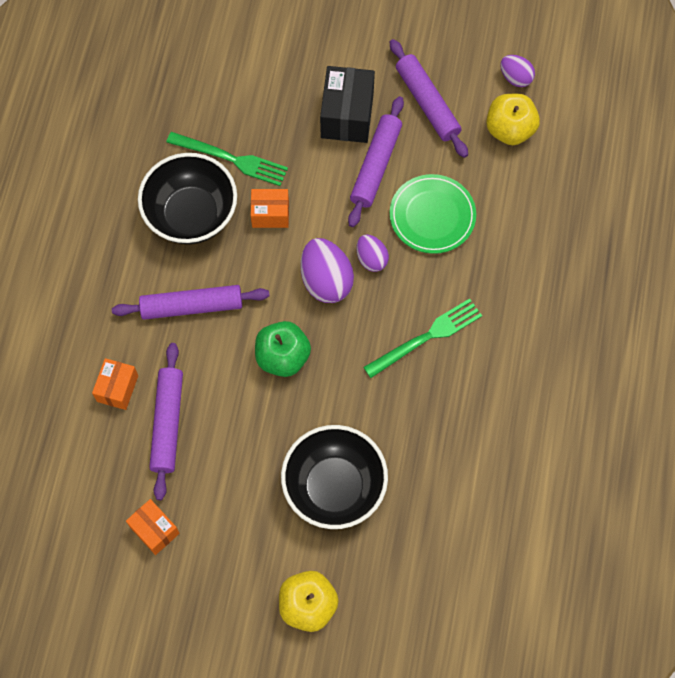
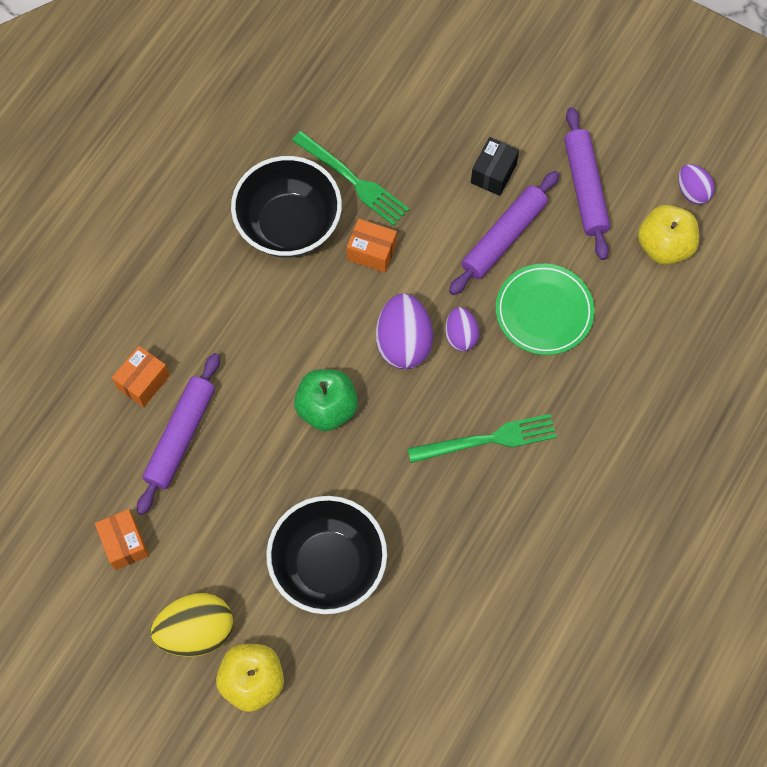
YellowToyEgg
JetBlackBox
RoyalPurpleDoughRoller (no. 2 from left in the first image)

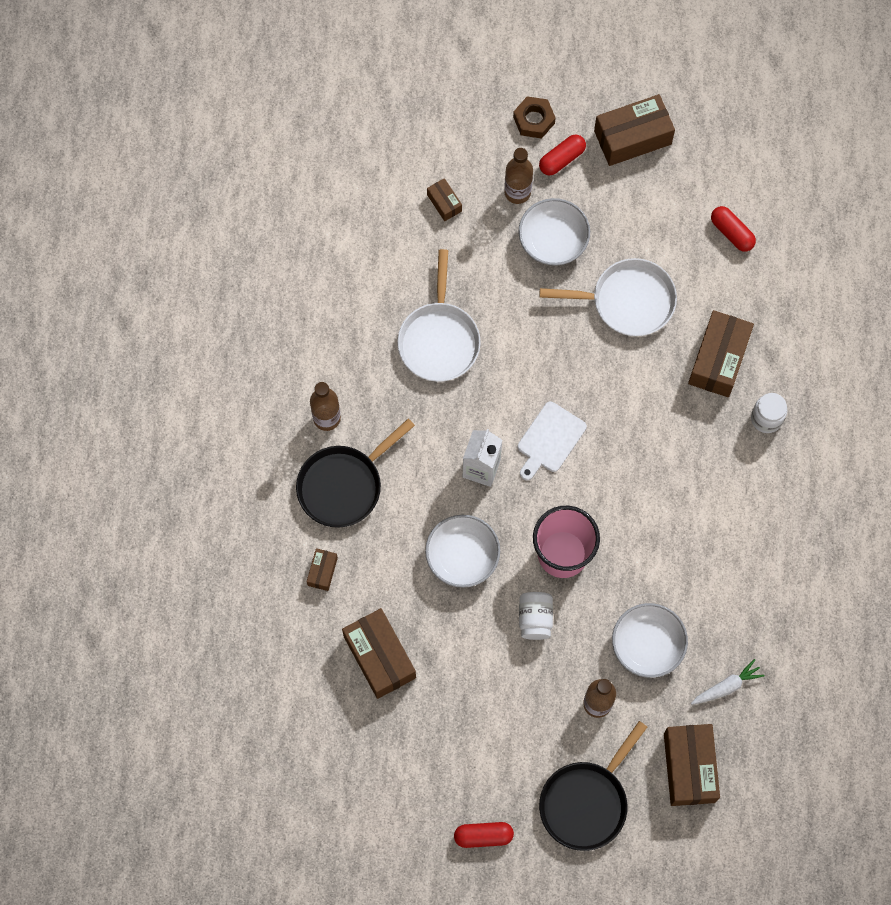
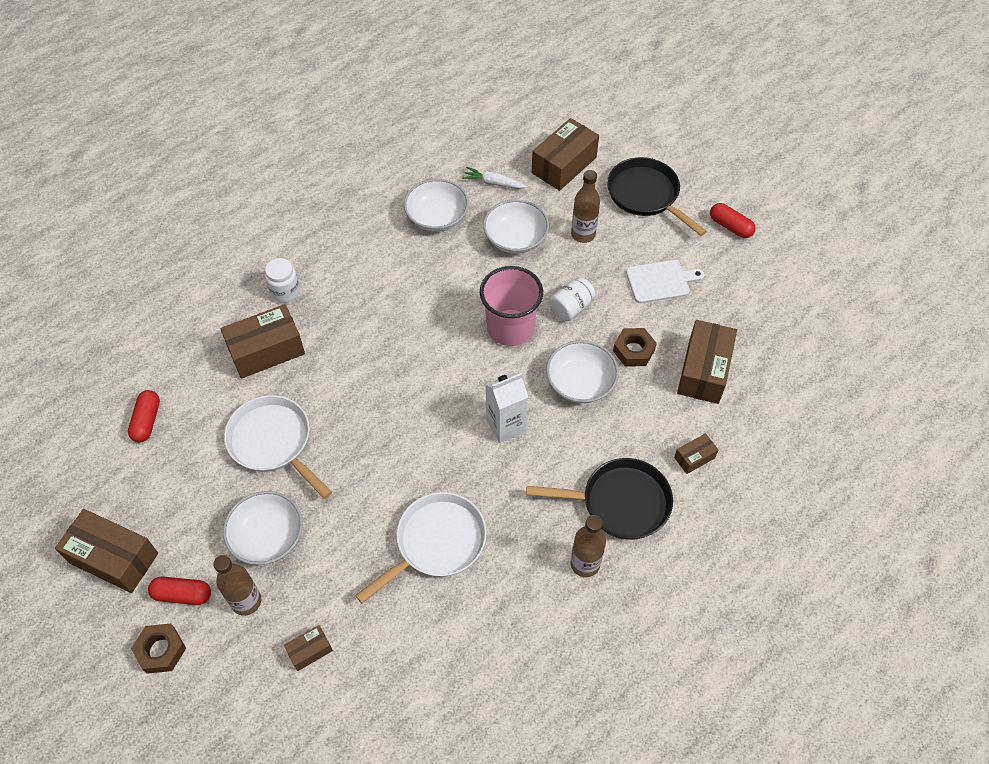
DarkBrownBox (no. 3 from left)
WhiteBowl (no. 2 from left)
JetBlackPan (no. 2 from left)
DarkBrownNut (no. 2 from left)
WhiteBreadBoard

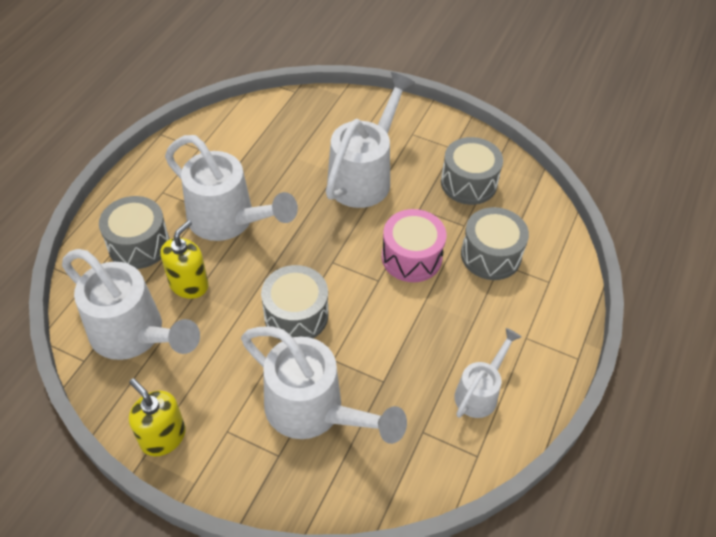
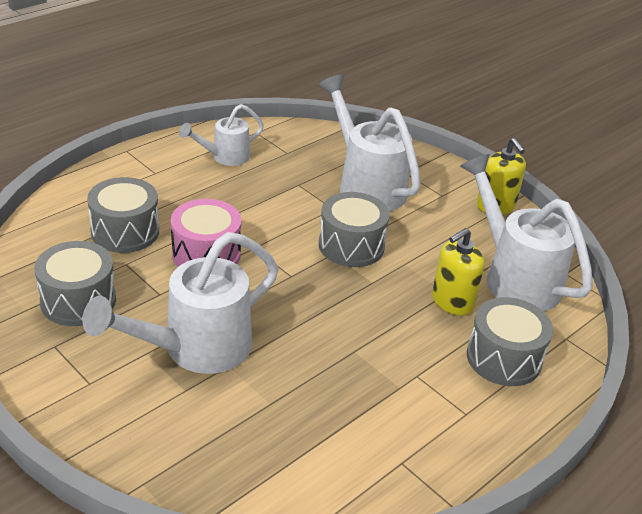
WhiteWateringPot (no. 2 from left in the first image)

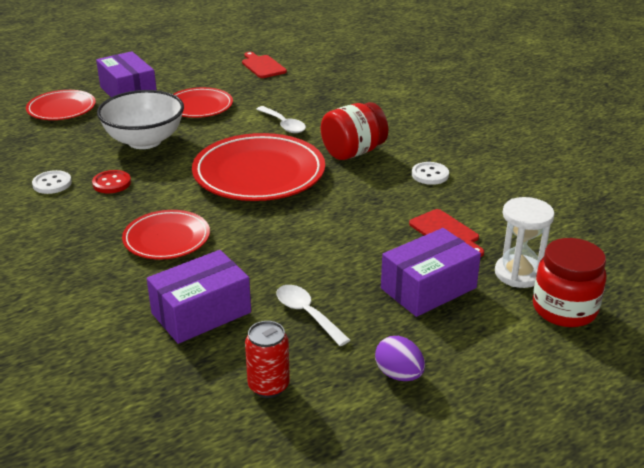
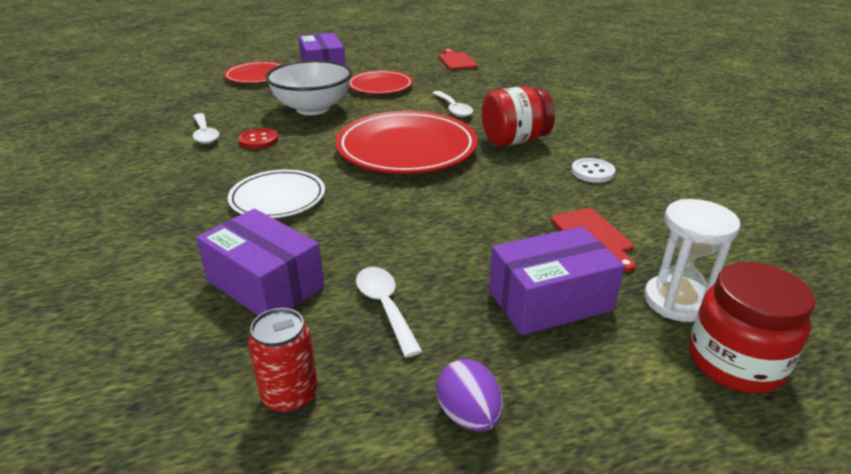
WhiteTablespoon (no. 1 from left)
RoyalPurpleBox (no. 1 from left)
WhiteDinnerPlate

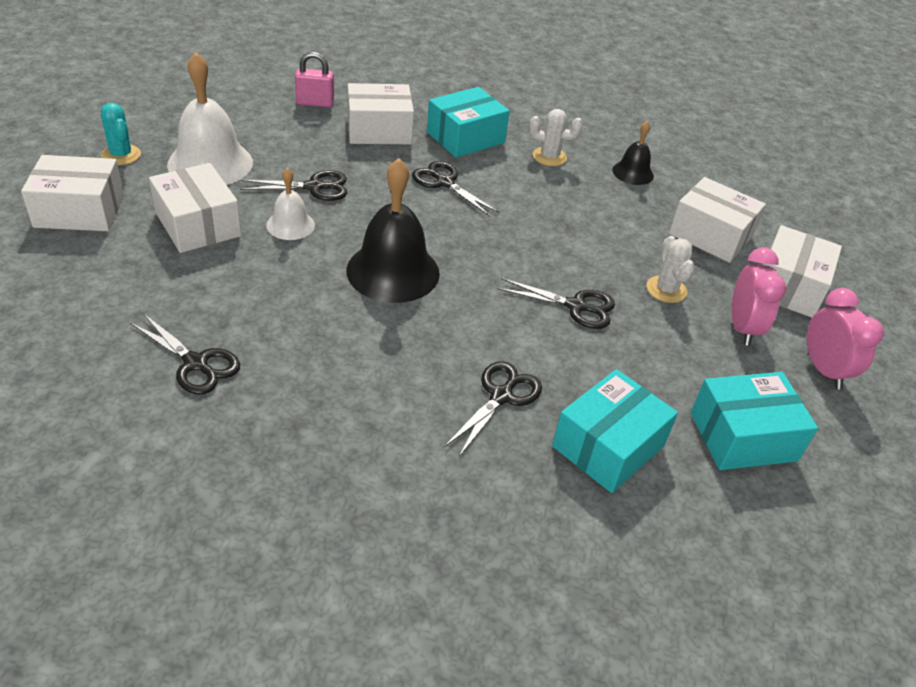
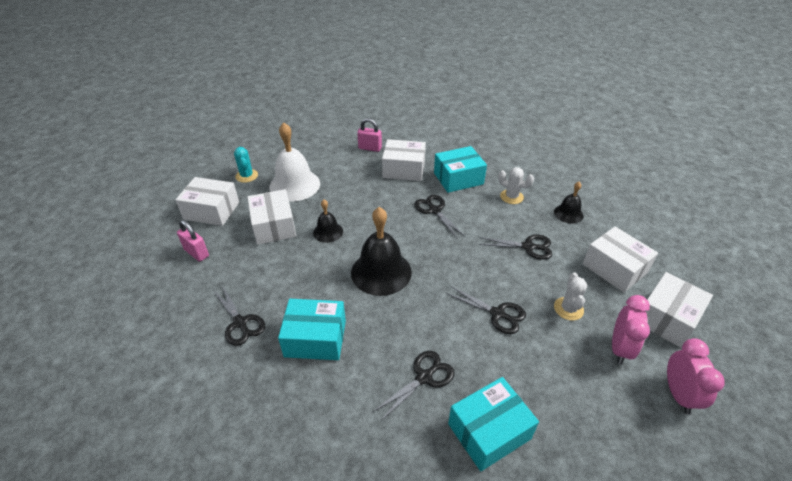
RosePinkLock (no. 1 from left)
AquaBox (no. 1 from left)
JetBlackHandBell (no. 1 from left)
JetBlackPairOfScissors (no. 5 from left)

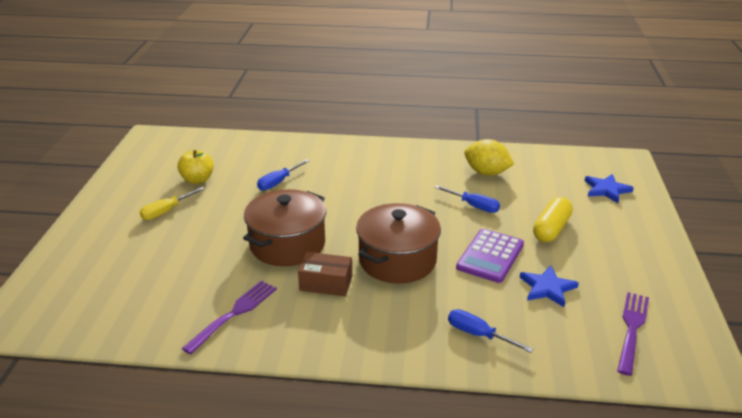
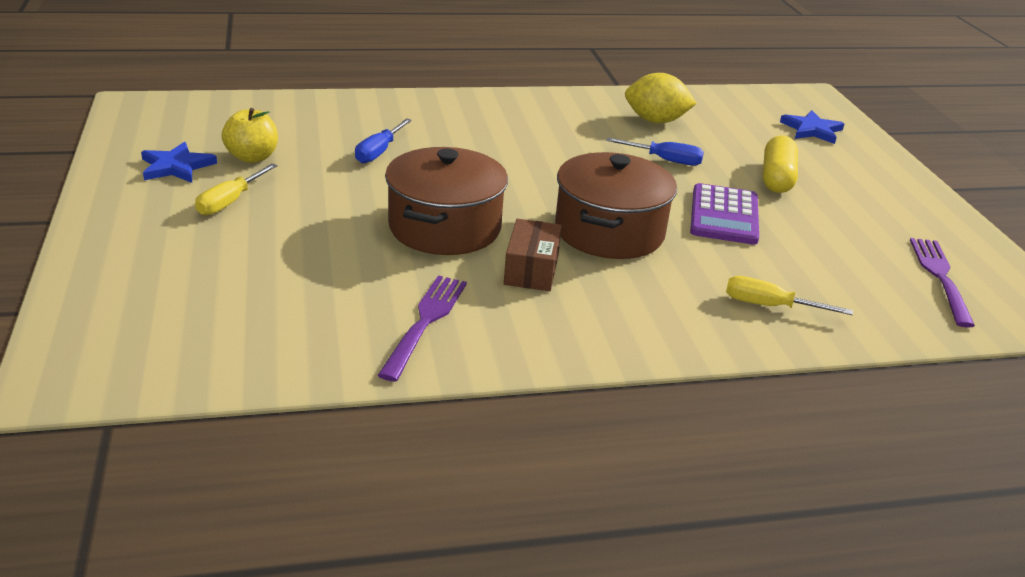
CobaltFivePointedStar (no. 1 from left)
DarkBrownBox
YellowHandScrewdriver (no. 2 from left)

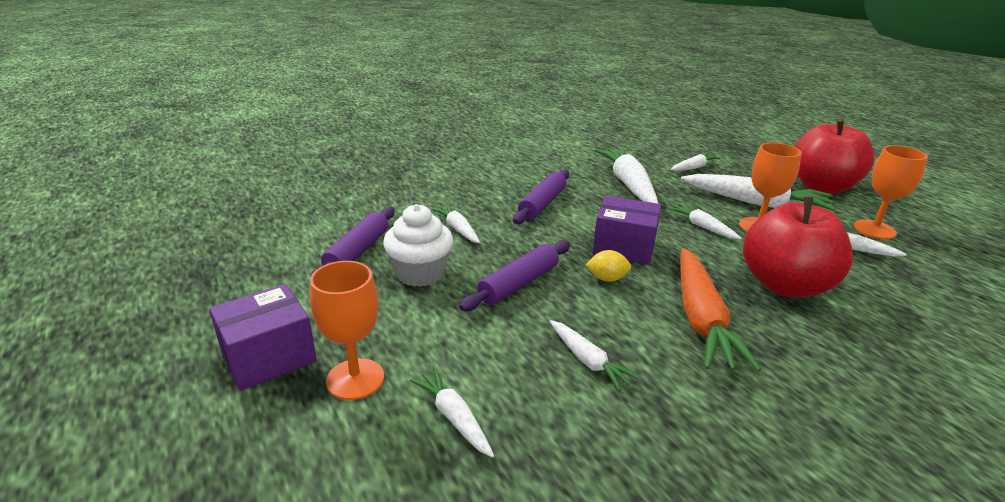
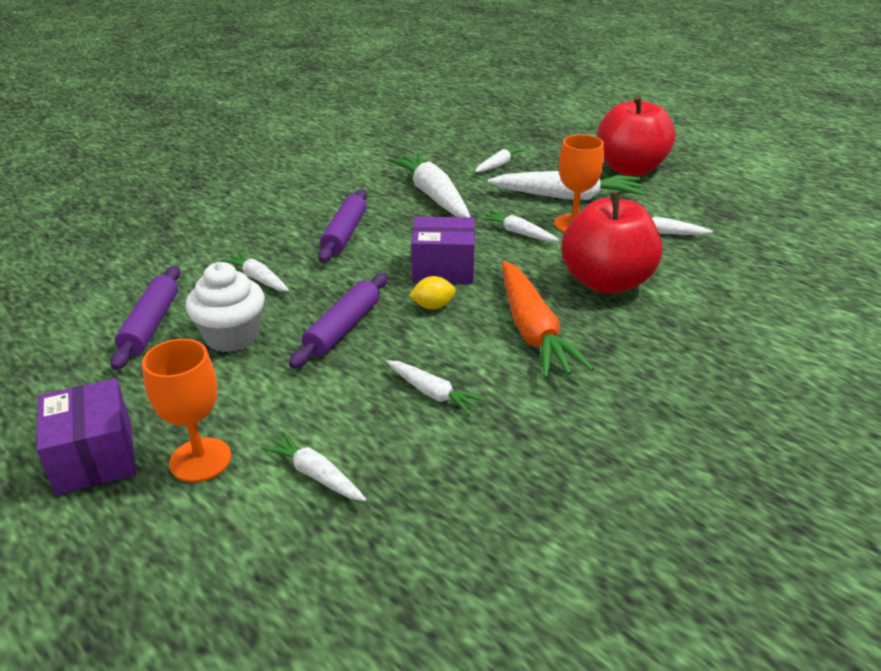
RoyalPurpleBox (no. 1 from left)
BrightOrangeGoblet (no. 3 from left in the first image)

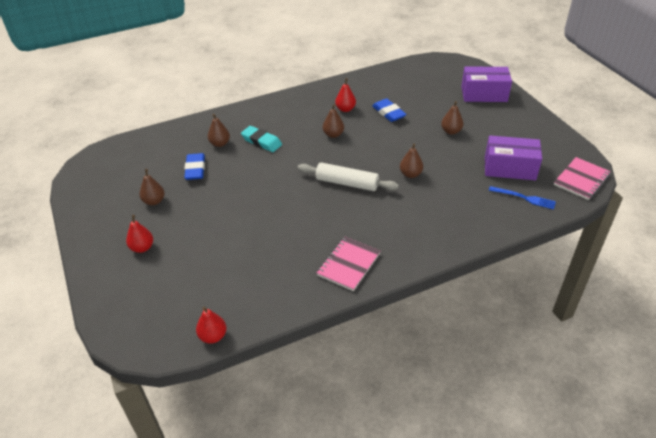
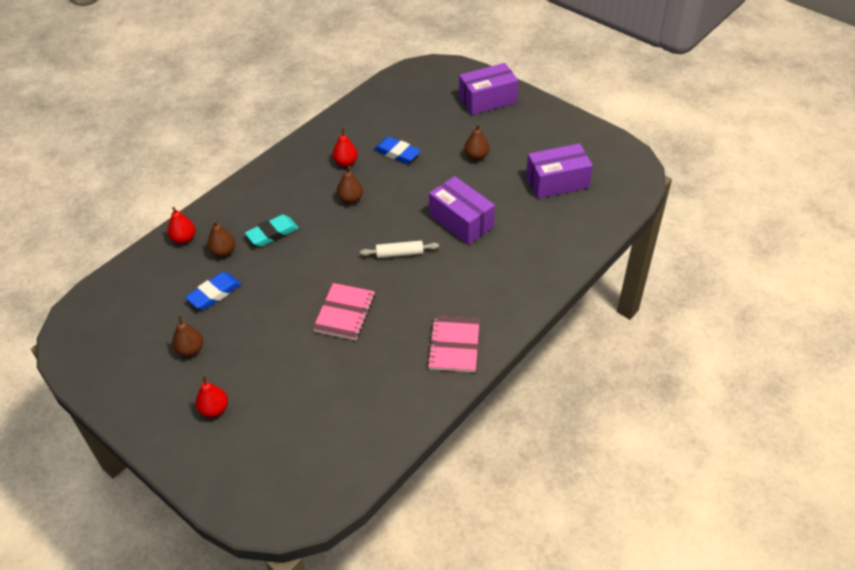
RedPear (no. 1 from left)
CobaltEraser (no. 1 from left)
AquaEraser
RosePinkExerciseBook (no. 1 from left)
WhiteDoughRoller
RoyalPurpleBox (no. 1 from left)
CobaltFork

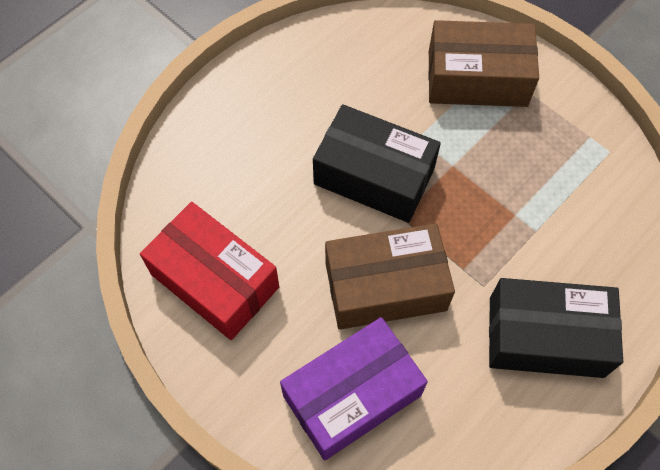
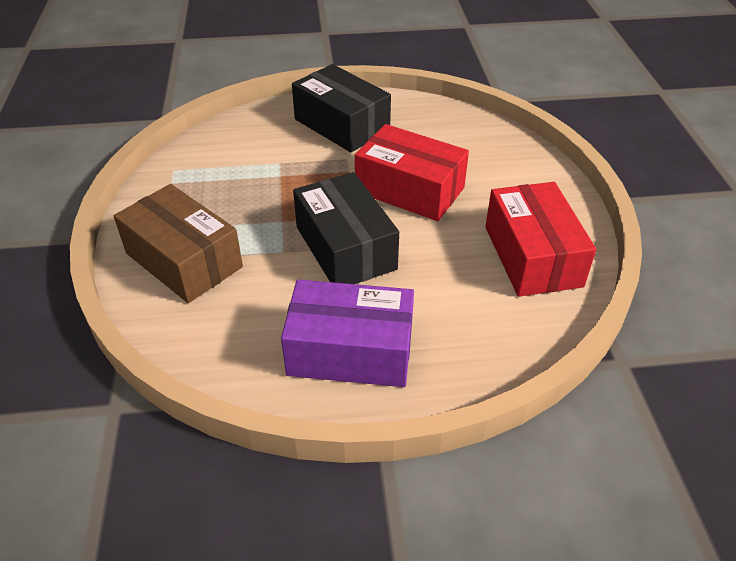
RoyalPurpleBox
RedBox (no. 1 from left)

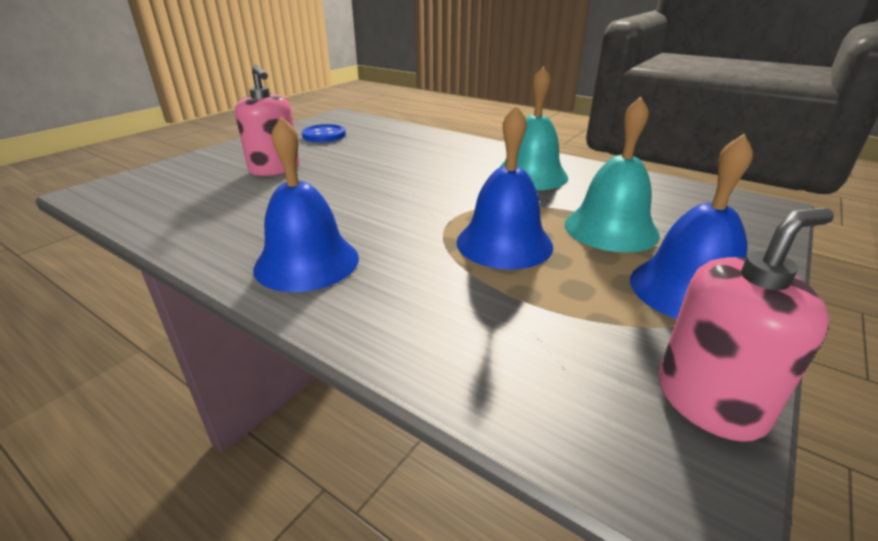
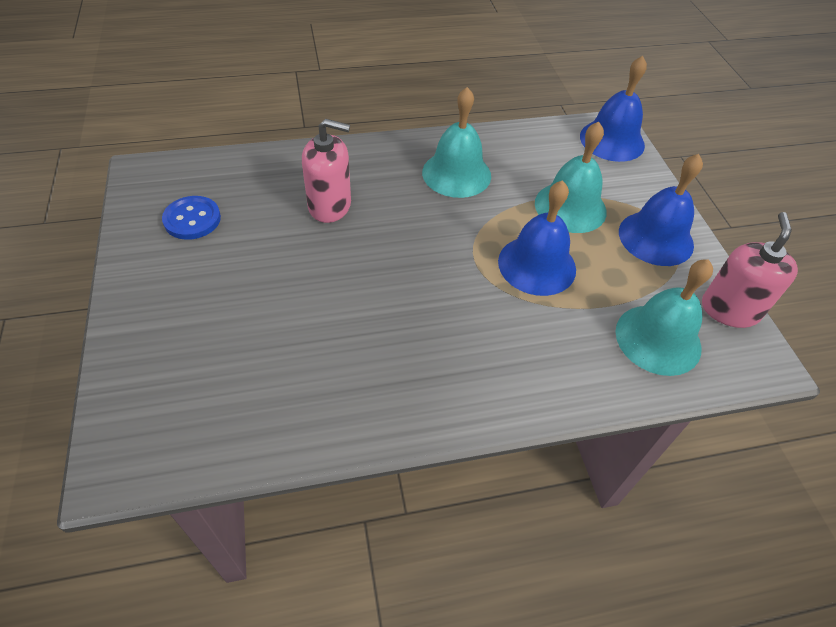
RosePinkSoapPump (no. 1 from left)
CobaltHandBell (no. 2 from left)
AquaHandBell (no. 3 from left)

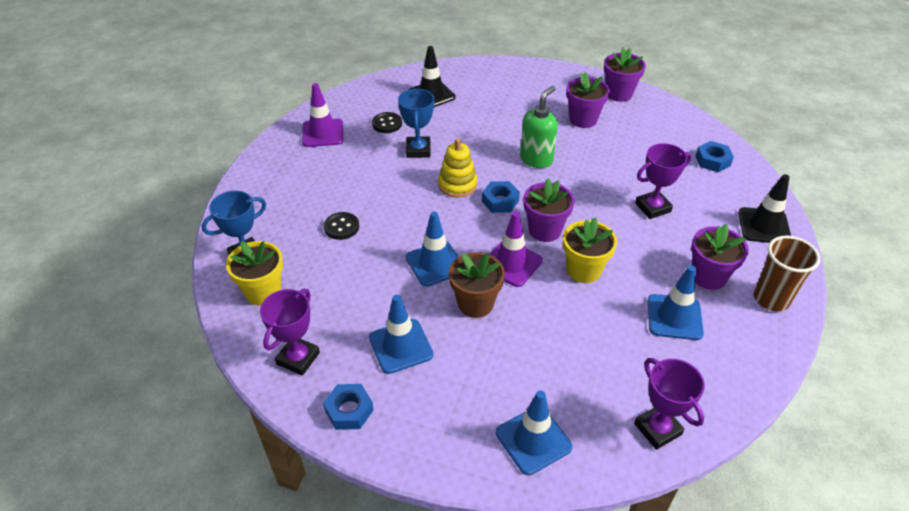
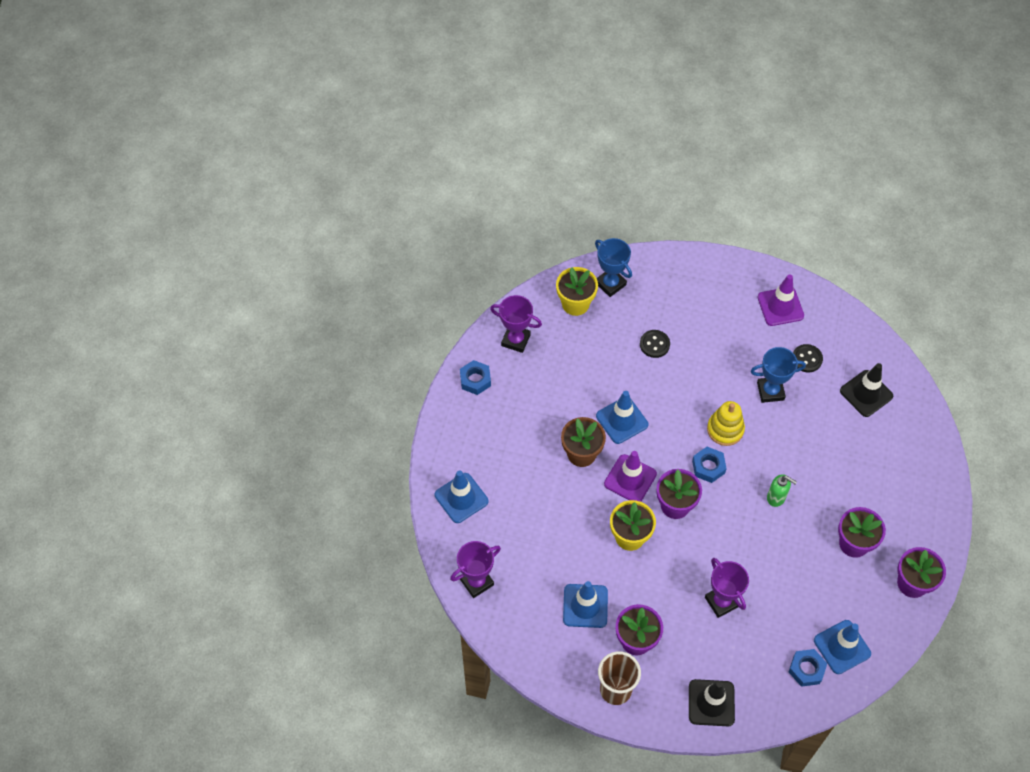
GreenSoapPump
CobaltSafetyCone (no. 4 from left)

